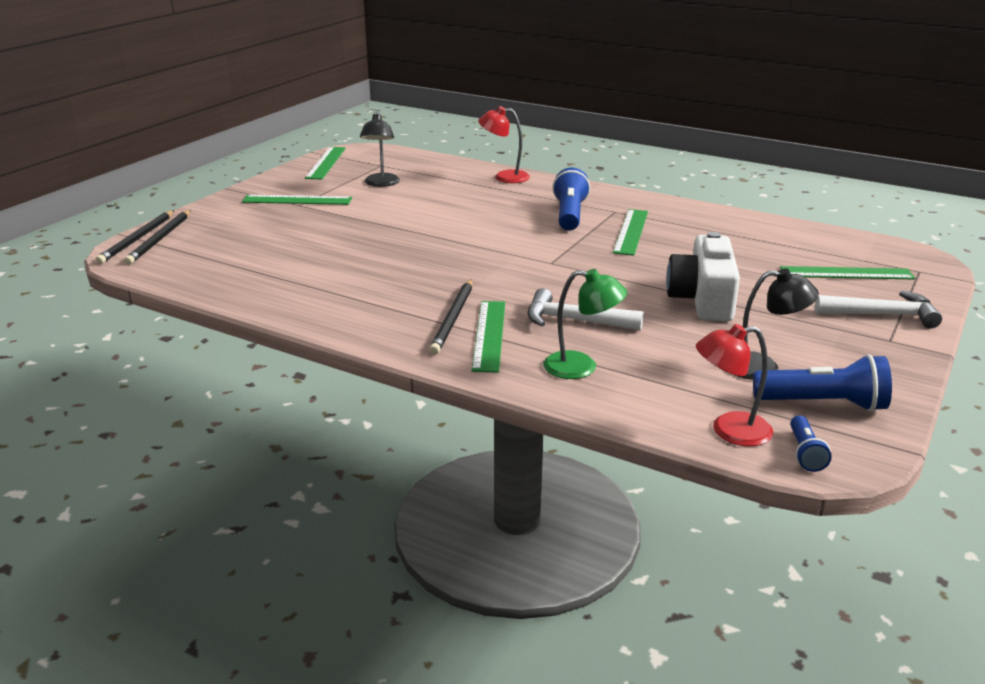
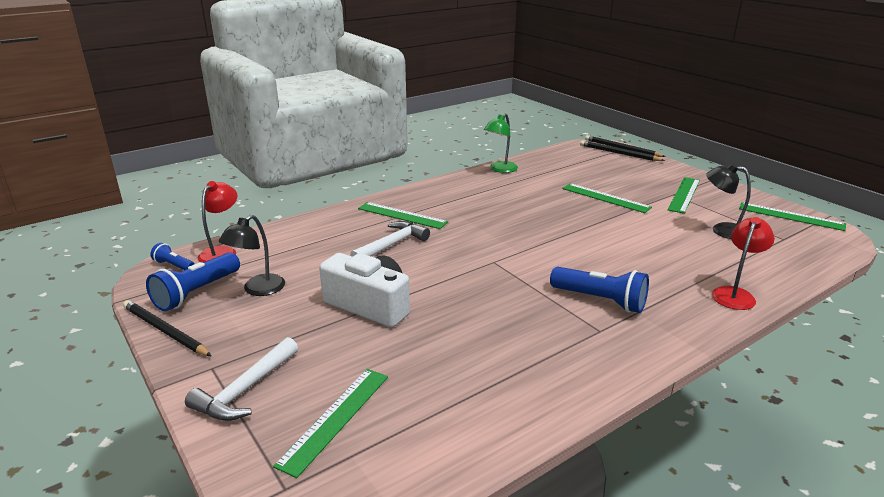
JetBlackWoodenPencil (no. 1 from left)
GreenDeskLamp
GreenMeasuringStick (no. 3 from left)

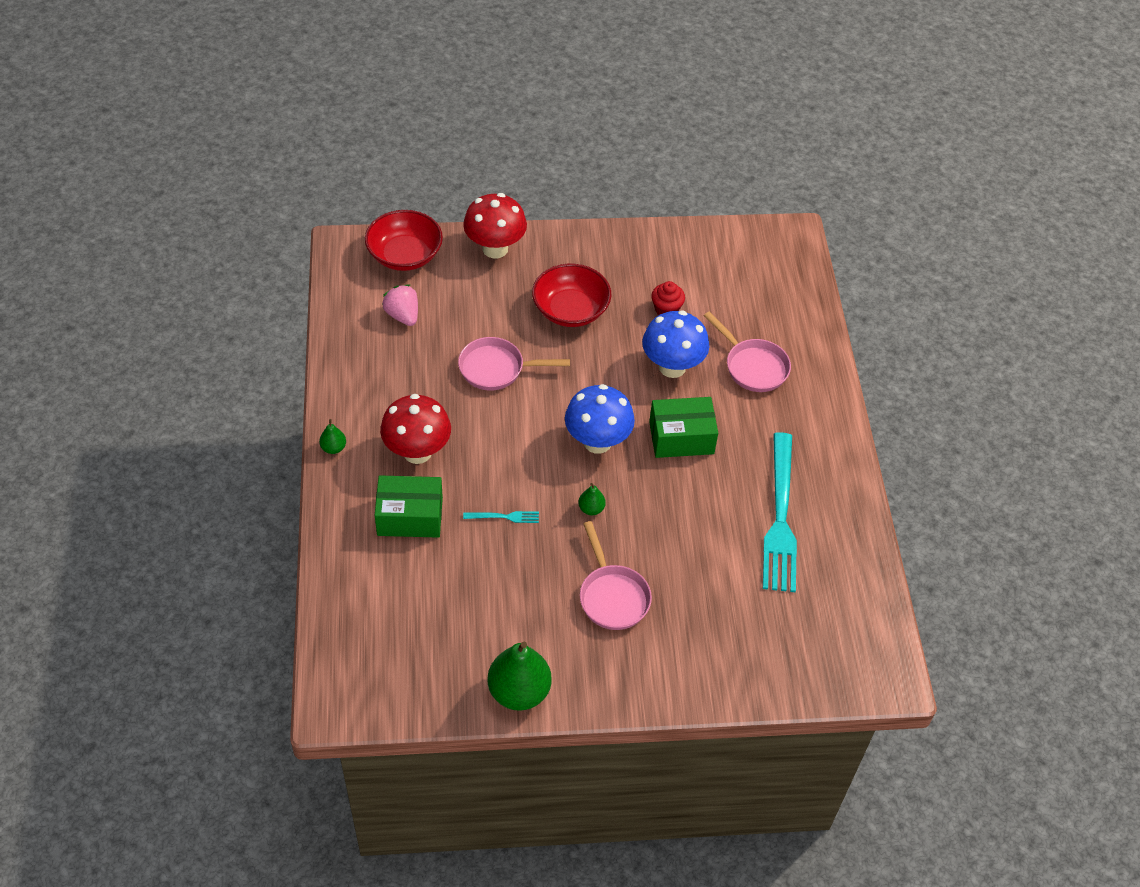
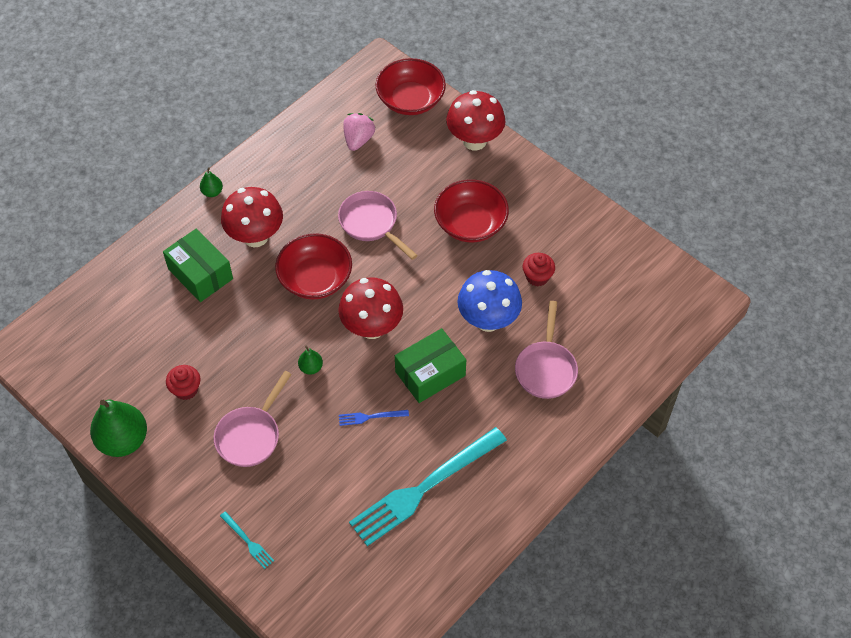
RedMuffin (no. 1 from left)
AquaFork (no. 1 from left)
RedBowl (no. 1 from left)
RedMushroom (no. 2 from left)
CobaltFork
GreenBox (no. 2 from left)

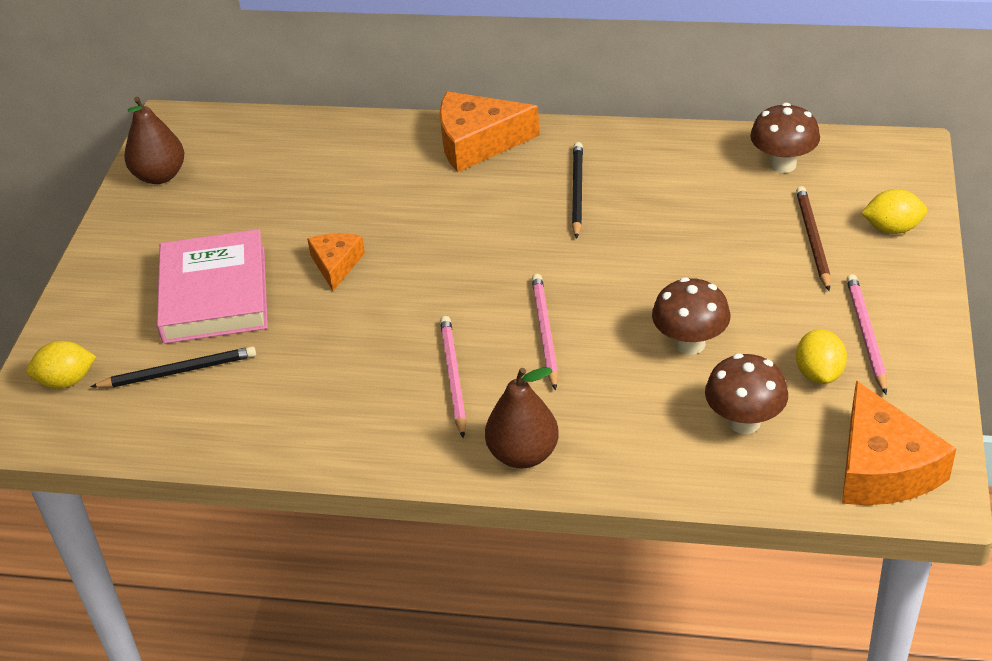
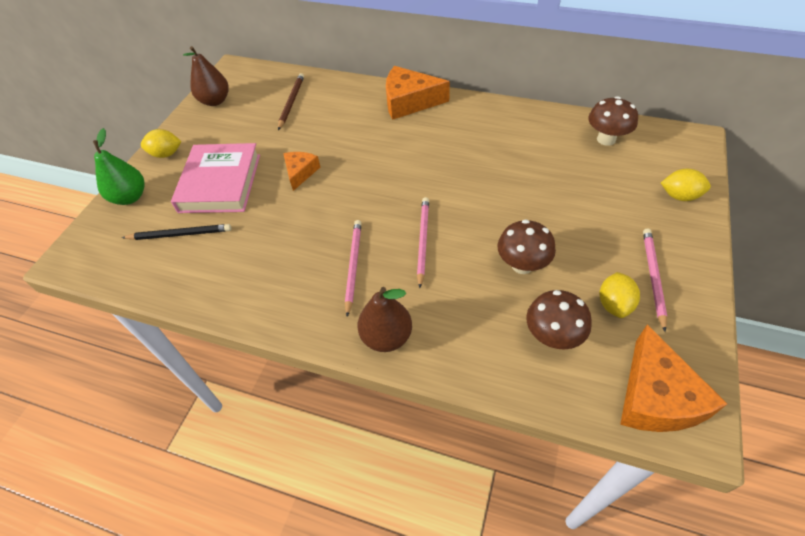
GreenPear
YellowCitrusFruit (no. 1 from left)
DarkBrownWoodenPencil
JetBlackWoodenPencil (no. 2 from left in the first image)

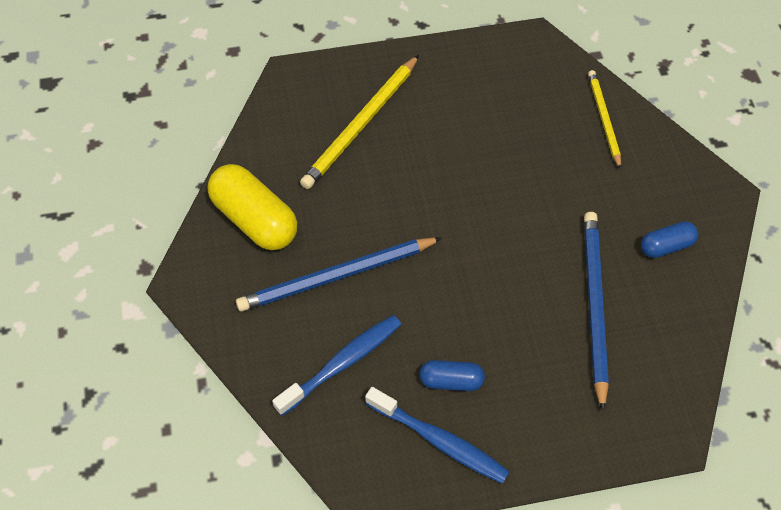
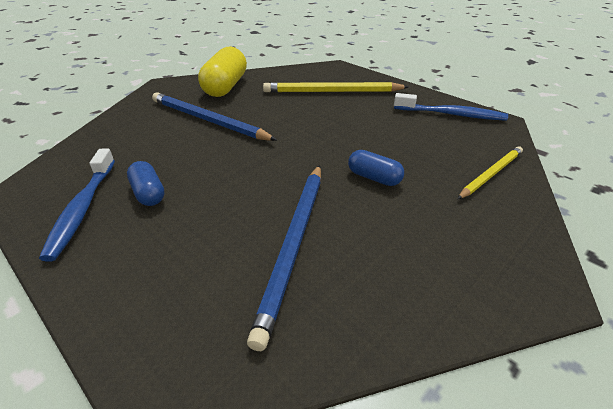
CobaltWoodenPencil (no. 2 from left)
CobaltPill (no. 2 from left)
CobaltToothBrush (no. 2 from left)

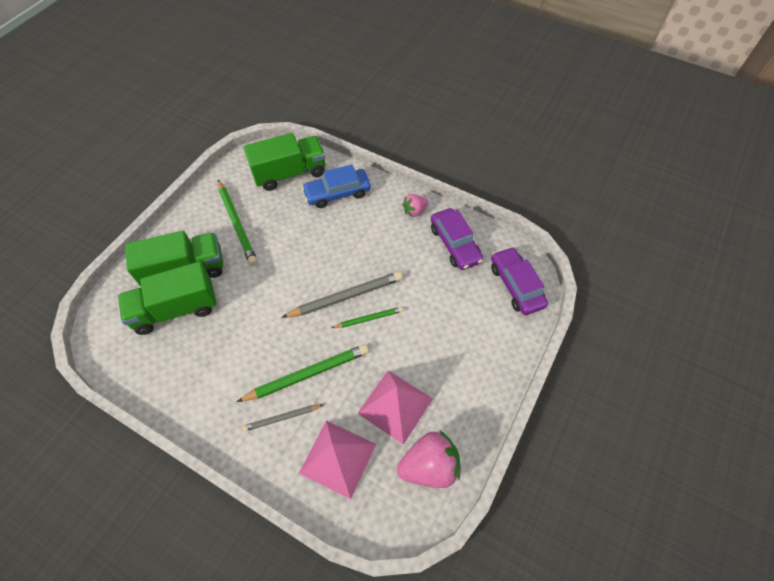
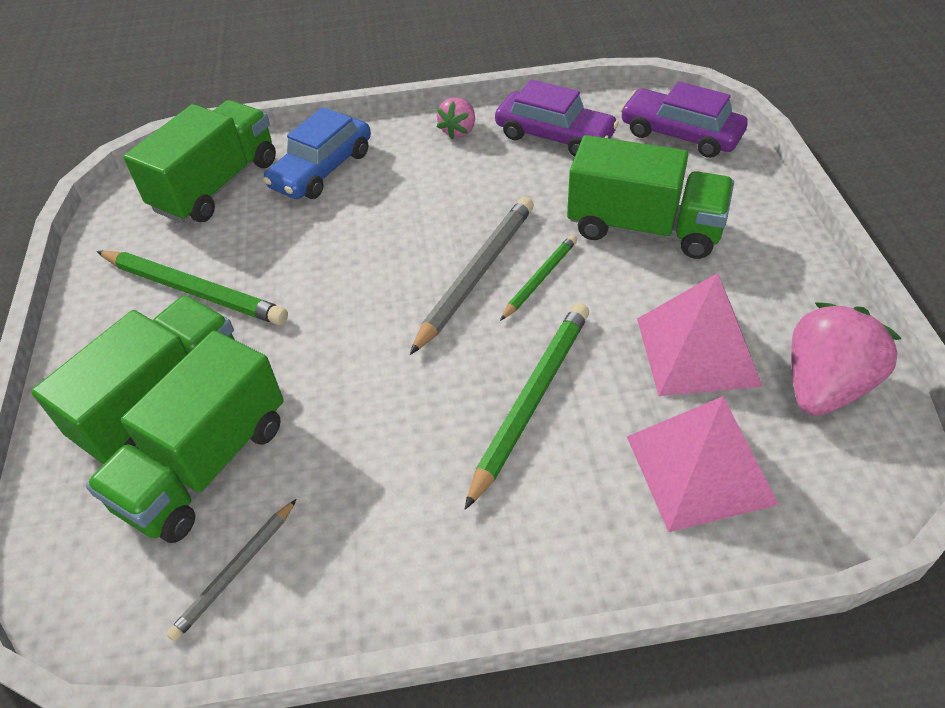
GrayWoodenPencil (no. 1 from left)
GreenTruck (no. 4 from left)

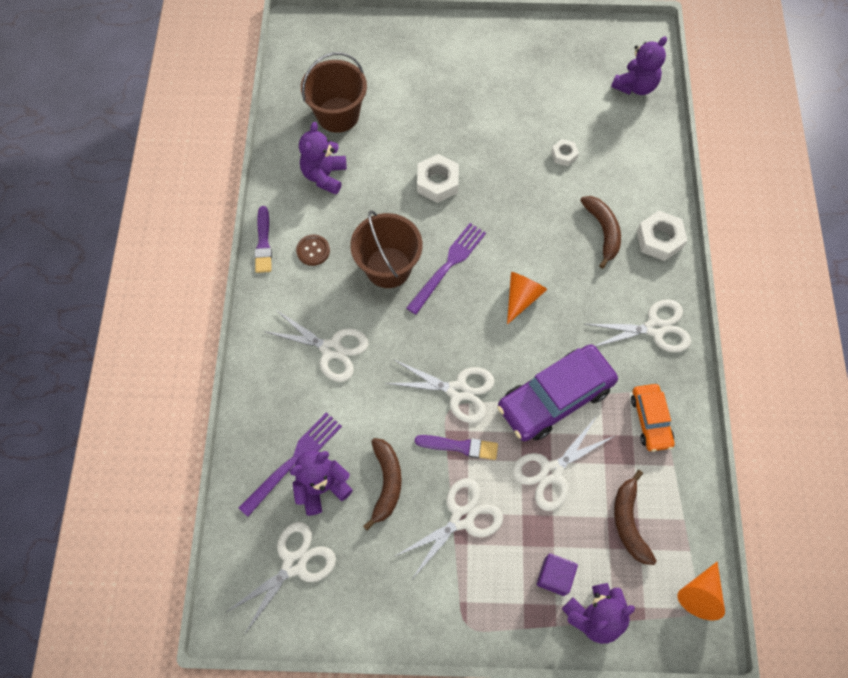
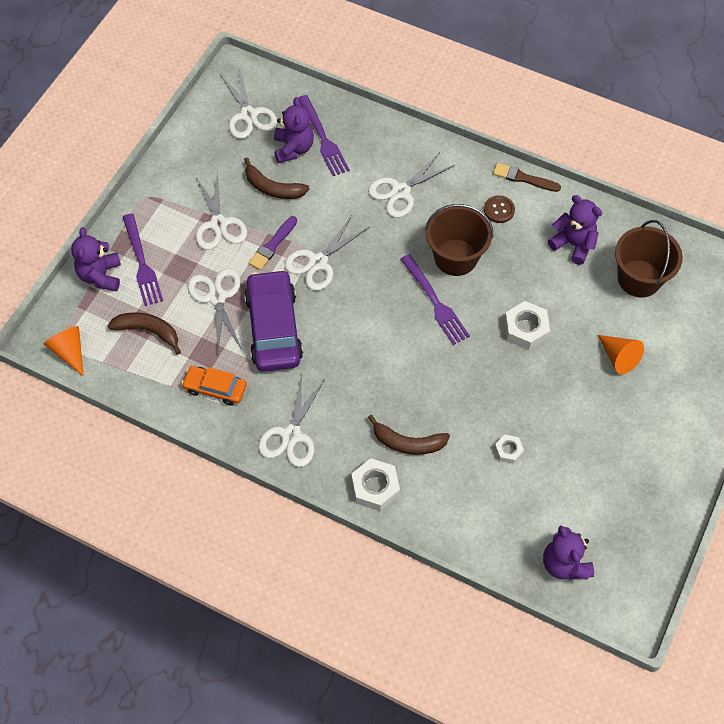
RoyalPurpleFork (no. 1 from left)
DarkBrownBrush
BrightOrangeConeShape (no. 2 from left)

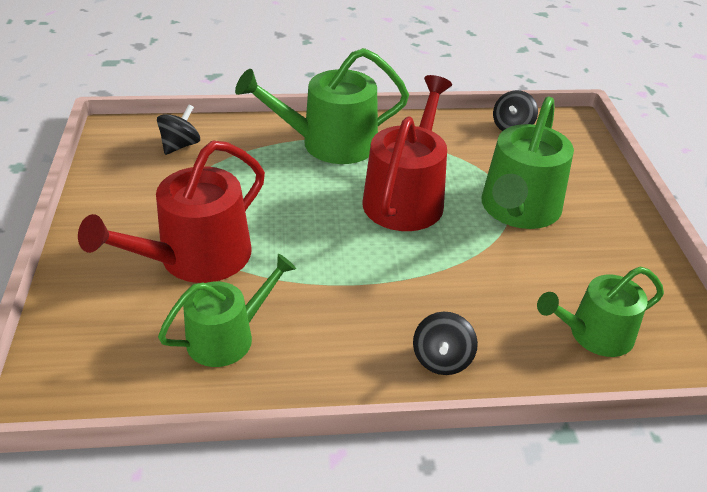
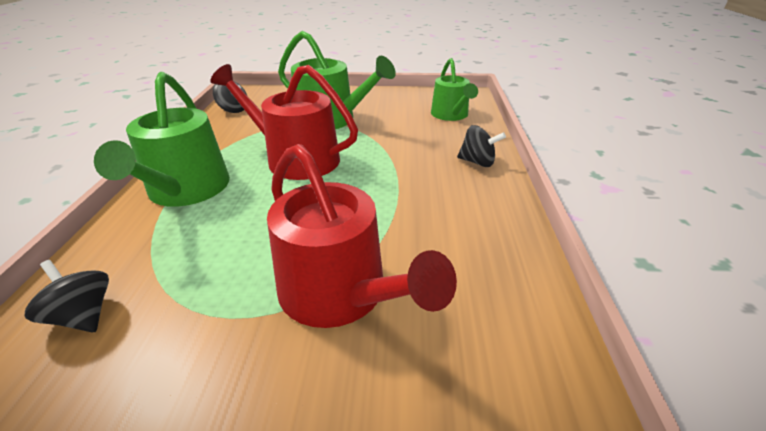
GreenWateringPot (no. 1 from left in the first image)

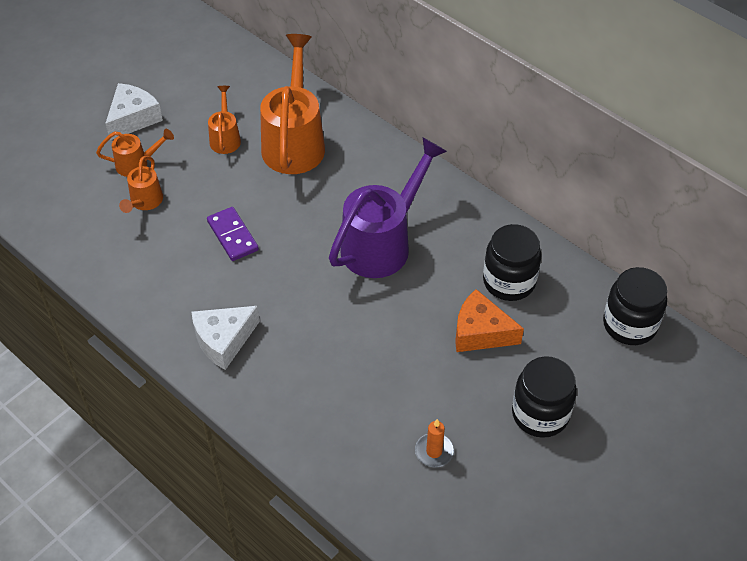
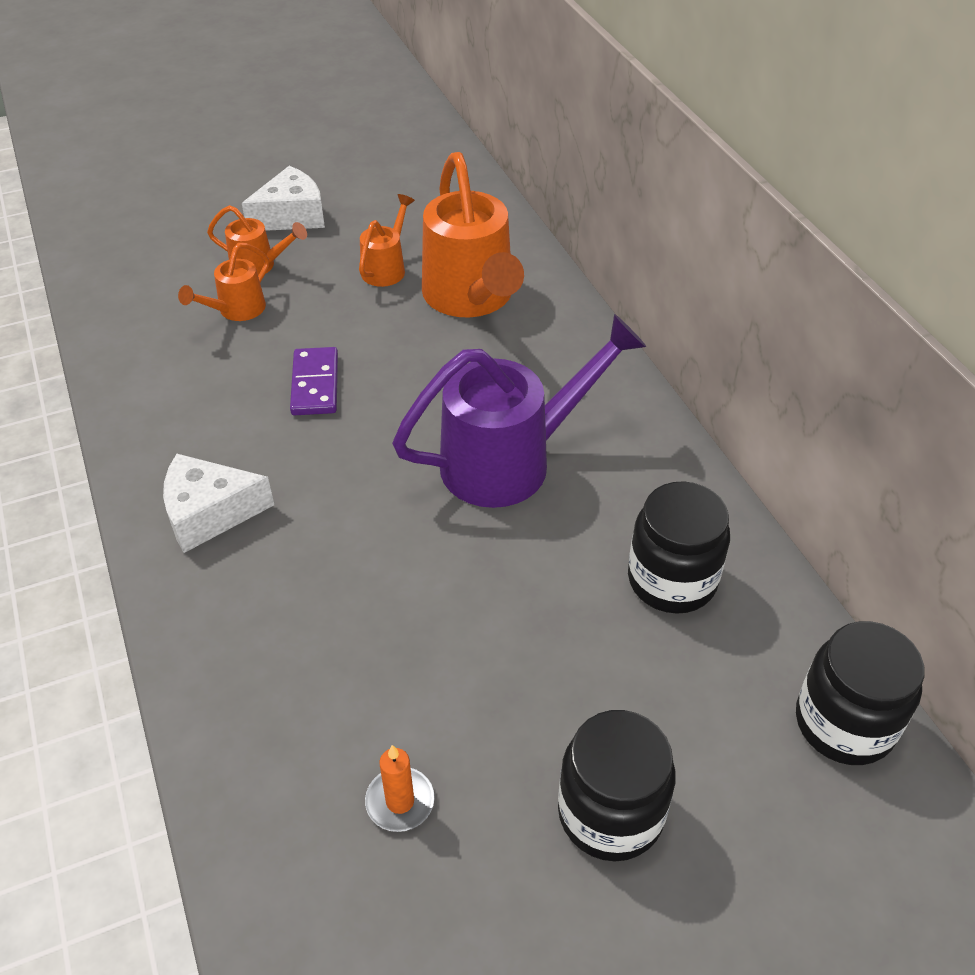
BrightOrangeWateringPot (no. 4 from left)
BrightOrangePieceOfCheese

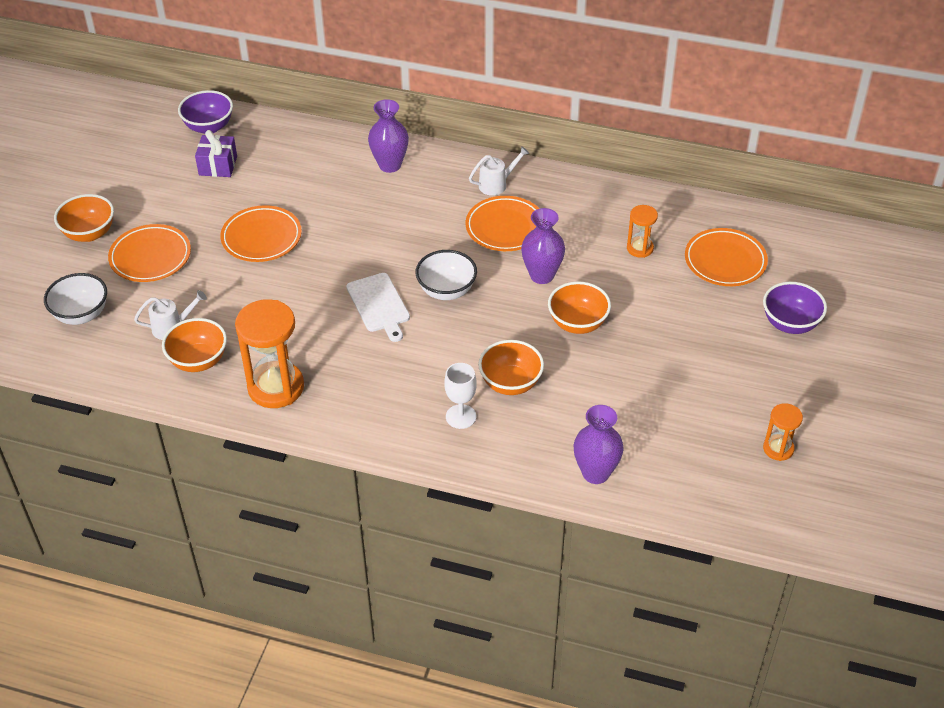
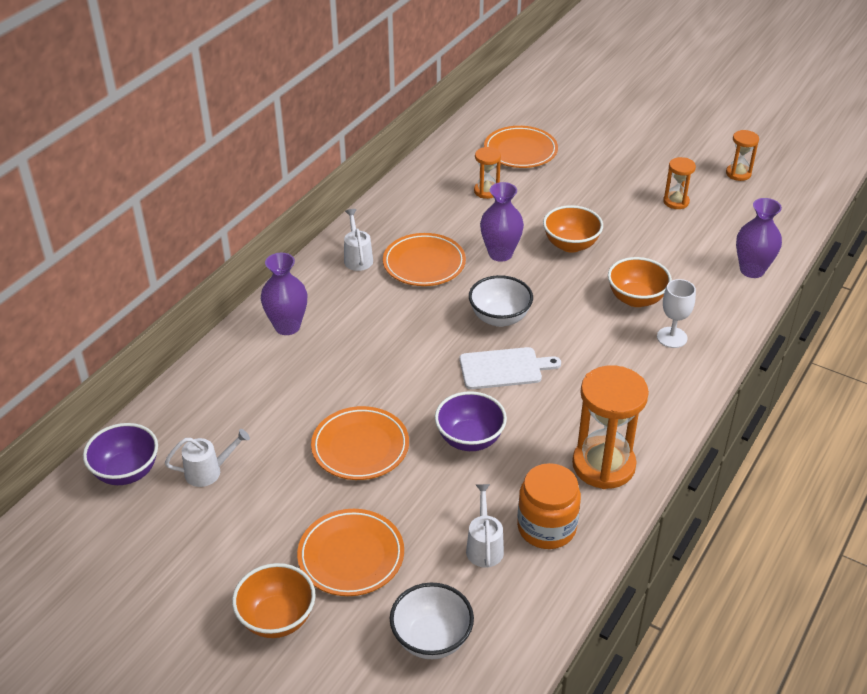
WhiteWateringPot (no. 1 from left)
RoyalPurpleBowl (no. 2 from left)
BrightOrangeJamJar
BrightOrangeSandglass (no. 3 from left)

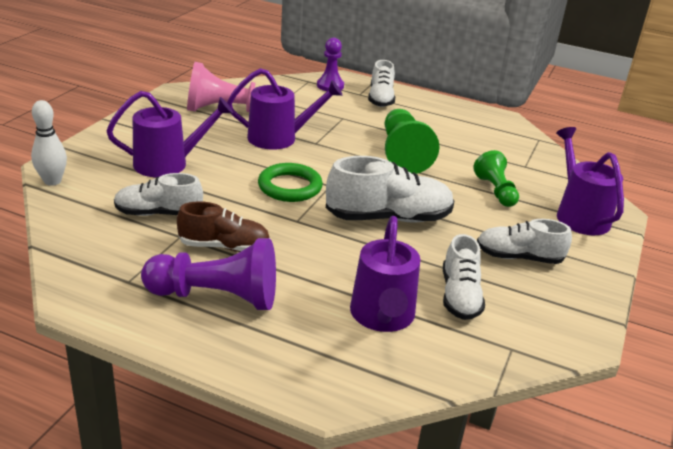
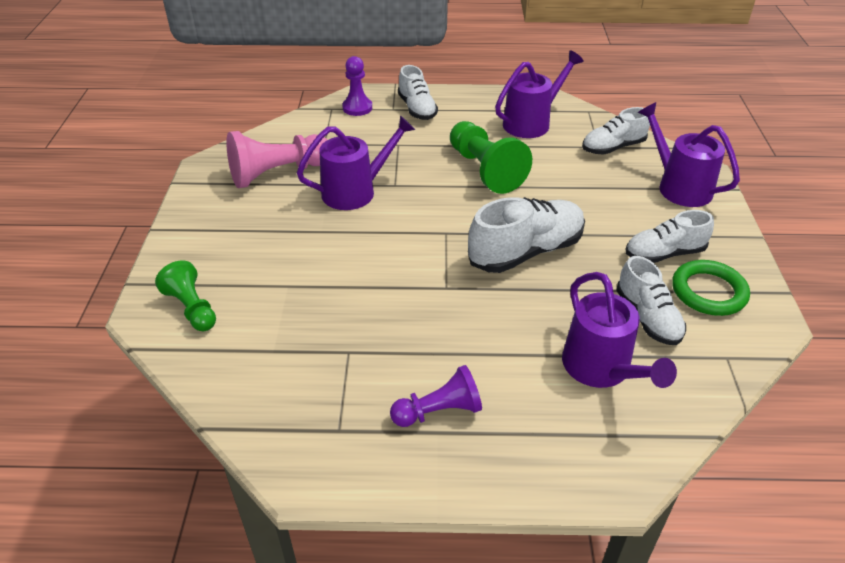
GreenGamePawn (no. 1 from left)
RoyalPurpleGamePawn (no. 2 from left)
RoyalPurpleWateringPot (no. 2 from left)
WhiteSneaker (no. 3 from left)
GreenTorus
WhiteTenpin
DarkBrownSneaker

